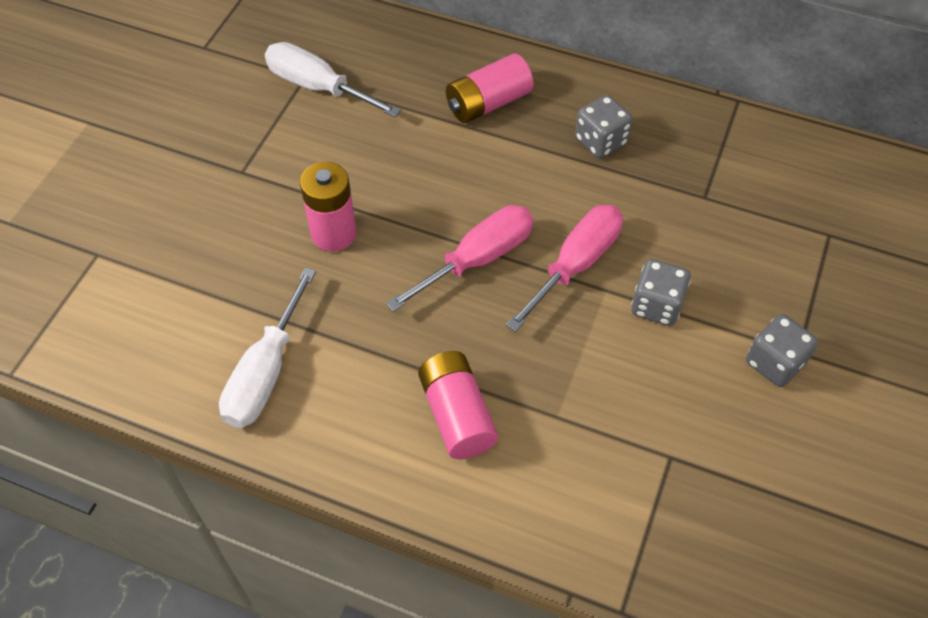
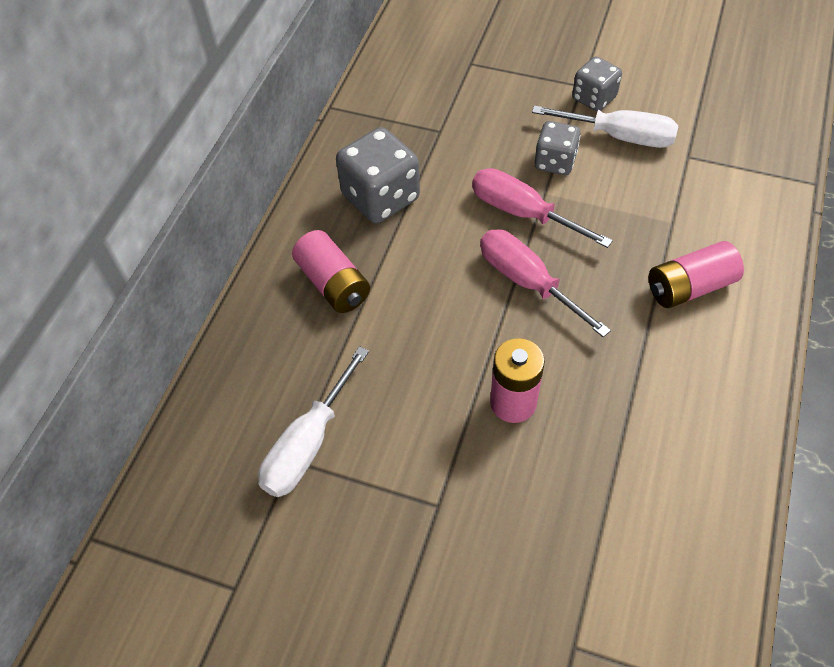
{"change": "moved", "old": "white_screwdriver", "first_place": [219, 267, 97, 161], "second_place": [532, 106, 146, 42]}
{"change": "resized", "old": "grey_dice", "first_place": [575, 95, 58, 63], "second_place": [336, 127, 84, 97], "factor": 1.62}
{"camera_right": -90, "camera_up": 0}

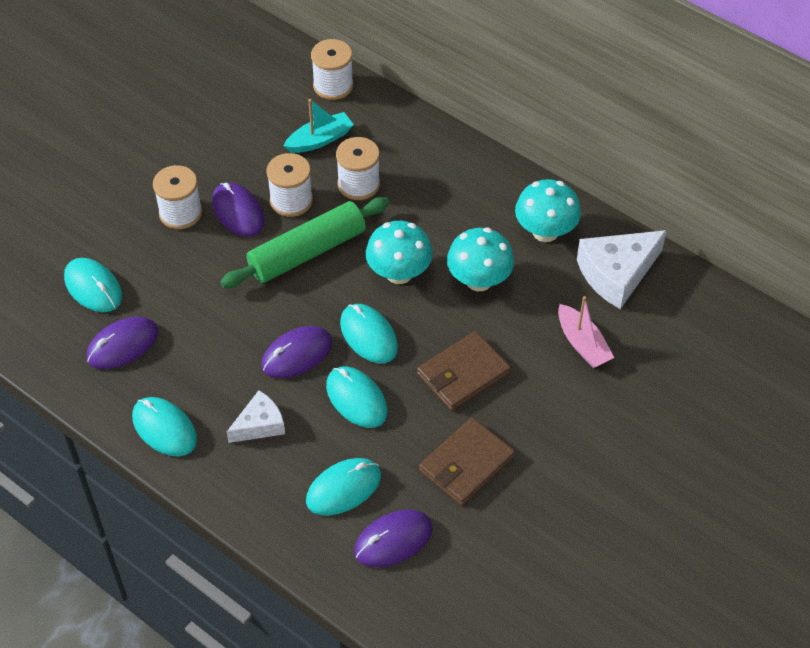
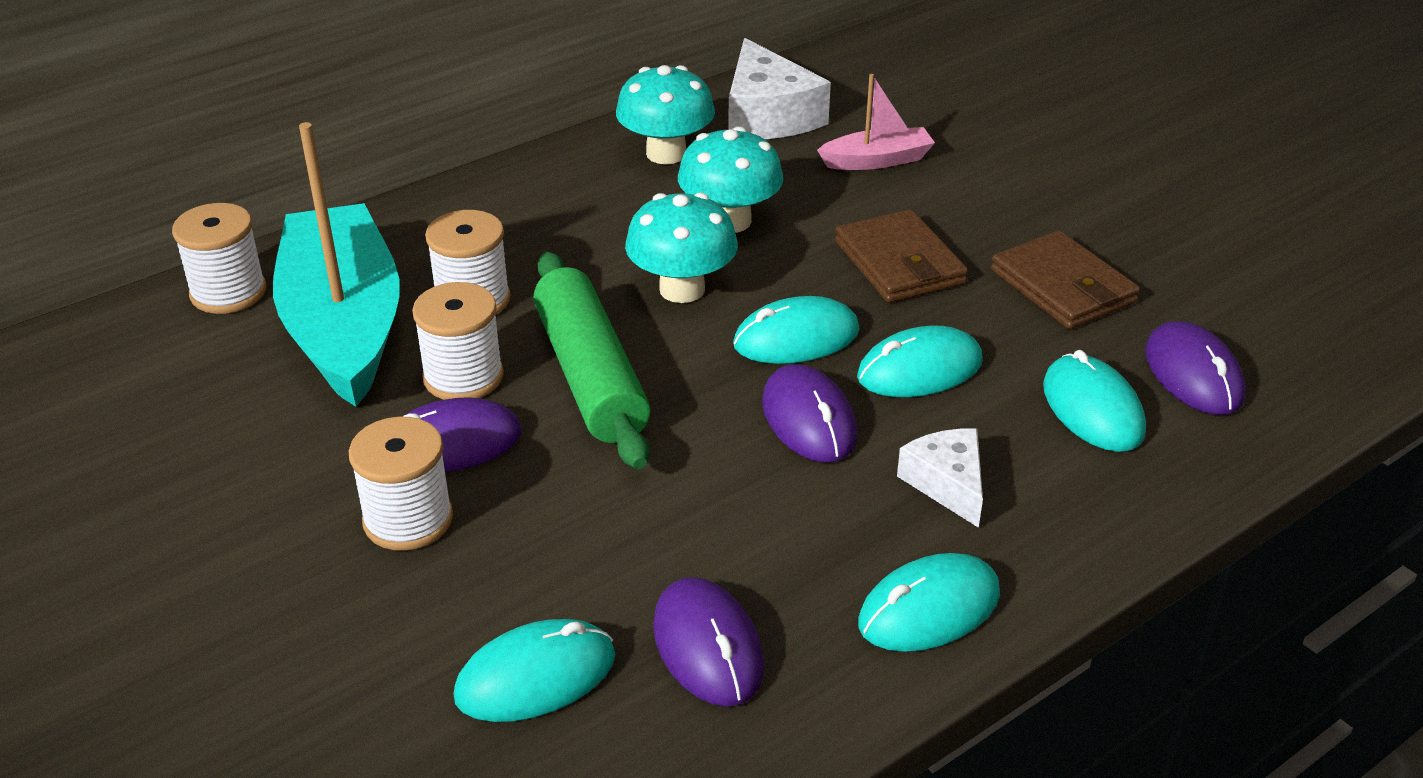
{"change": "resized", "old": "turquoise_boat", "first_place": [284, 99, 70, 54], "second_place": [273, 122, 126, 285], "factor": 2.17}
{"camera_right": -75, "camera_up": -15}

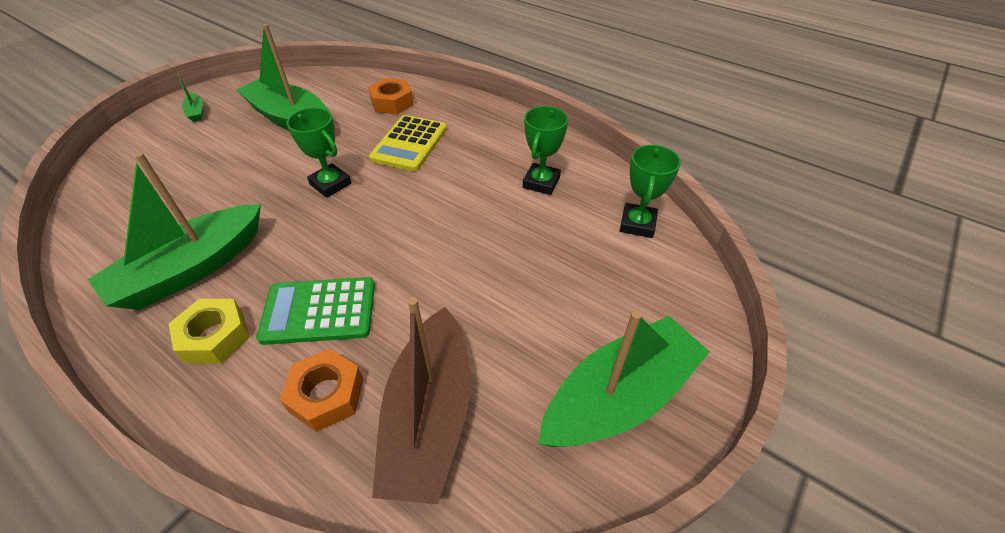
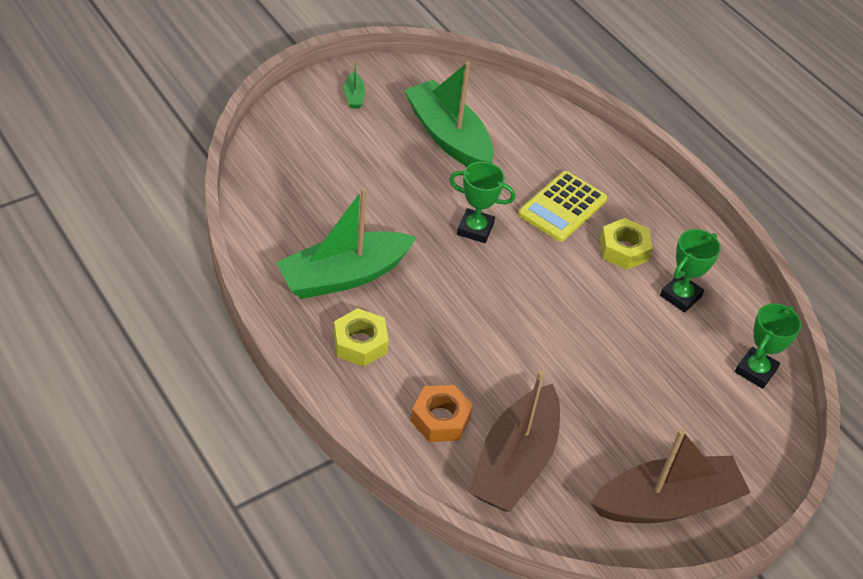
{"change": "removed", "old": "green_calculator", "first_place": [256, 277, 119, 68]}
{"change": "removed", "old": "orange_nut", "first_place": [368, 78, 46, 37]}
{"change": "added", "new": "yellow_nut", "second_place": [600, 218, 53, 52]}
{"change": "recoloured", "old": "green_boat", "new": "brown_boat", "first_place": [538, 311, 172, 136], "second_place": [590, 429, 161, 94]}
{"change": "turned", "old": "green_trophy", "first_place": [287, 108, 65, 90], "second_place": [449, 162, 66, 81], "degrees": -45}
{"camera_right": 15, "camera_up": 0}

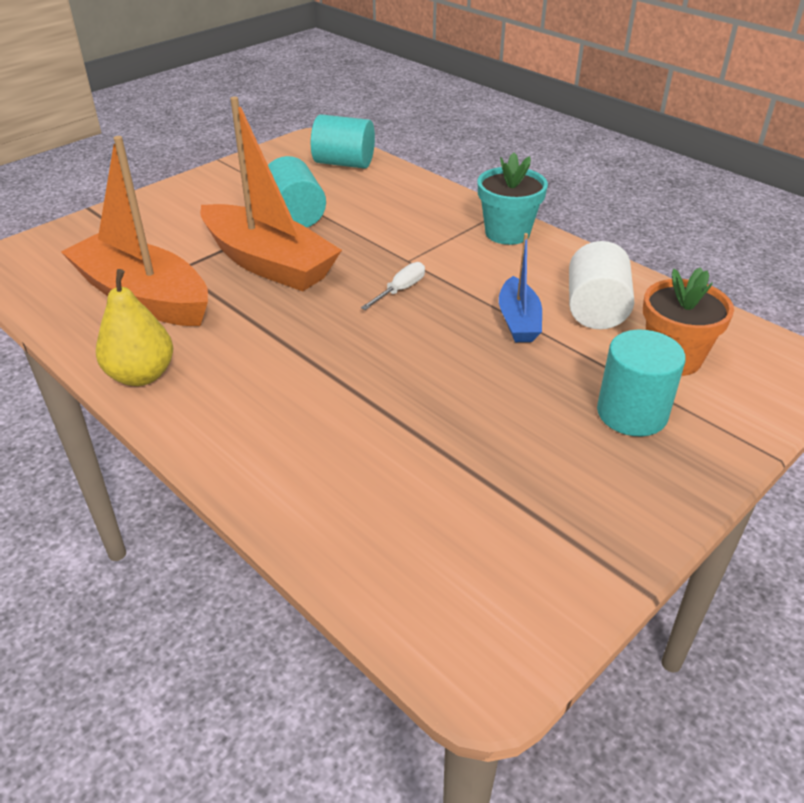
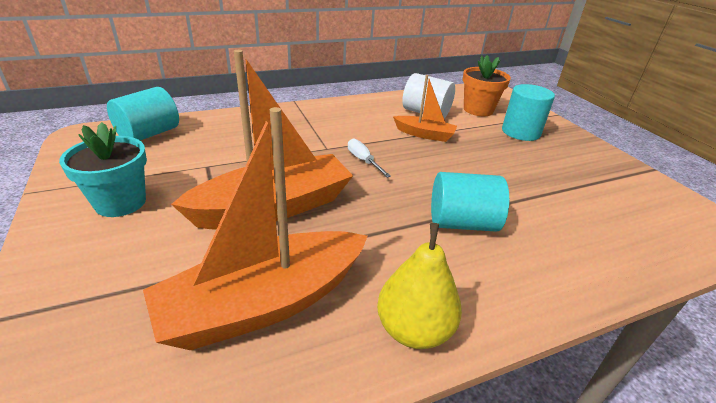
{"change": "moved", "old": "turquoise_cylinder", "first_place": [268, 156, 58, 72], "second_place": [431, 172, 78, 60]}
{"change": "moved", "old": "turquoise_flower_pot", "first_place": [478, 152, 70, 93], "second_place": [59, 122, 88, 95]}
{"change": "recoloured", "old": "blue_boat", "new": "orange_boat", "first_place": [499, 233, 43, 109], "second_place": [393, 75, 64, 67]}
{"camera_right": -70, "camera_up": -5}

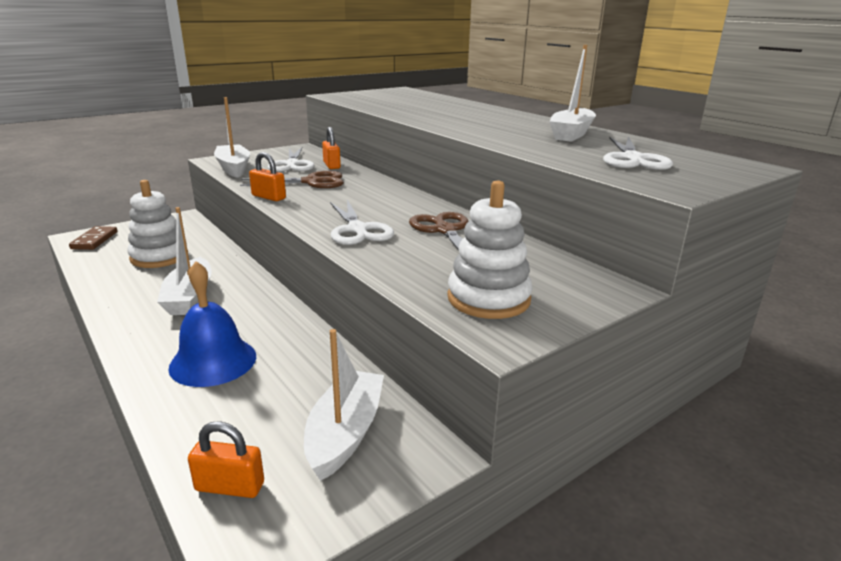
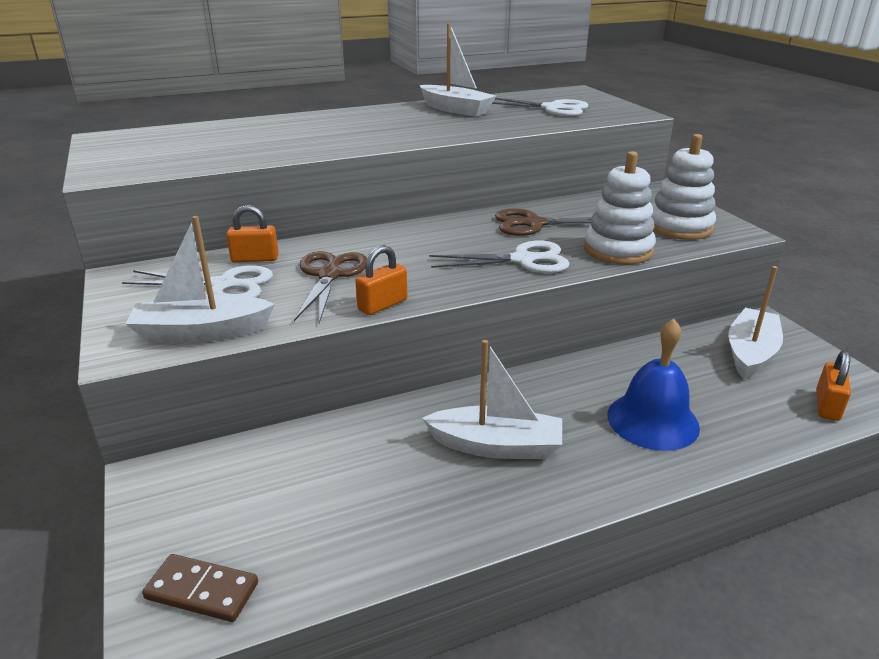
{"change": "moved", "old": "white_stacking_toy", "first_place": [127, 180, 61, 88], "second_place": [584, 151, 72, 114]}
{"change": "turned", "old": "white_boat", "first_place": [304, 329, 80, 152], "second_place": [728, 266, 55, 113], "degrees": 90}
{"camera_right": -75, "camera_up": 5}

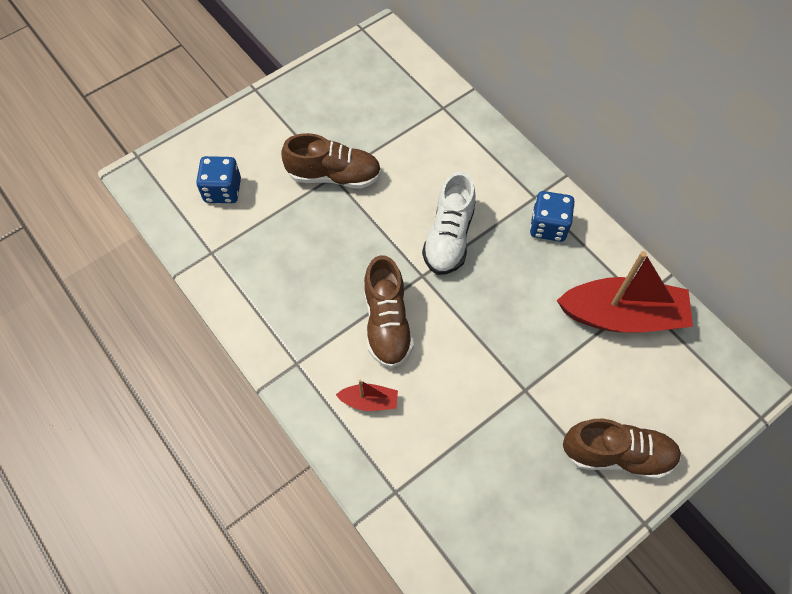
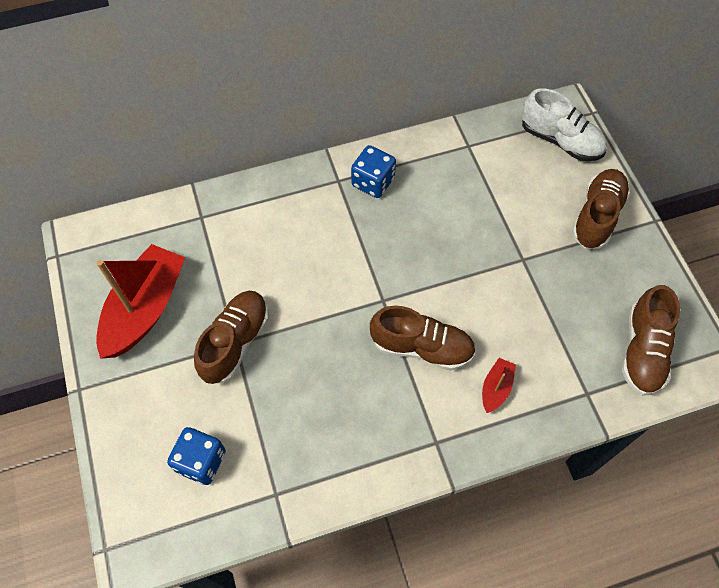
{"change": "added", "new": "brown_shoe", "second_place": [622, 285, 58, 111]}
{"change": "moved", "old": "white_shoe", "first_place": [422, 172, 54, 103], "second_place": [522, 88, 85, 73]}
{"change": "moved", "old": "red_boat", "first_place": [557, 251, 136, 81], "second_place": [96, 244, 89, 115]}
{"camera_right": -70, "camera_up": 0}

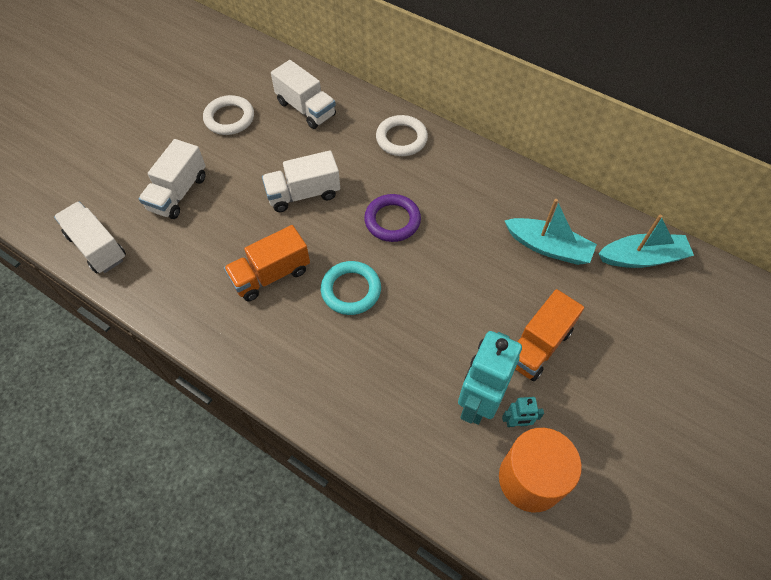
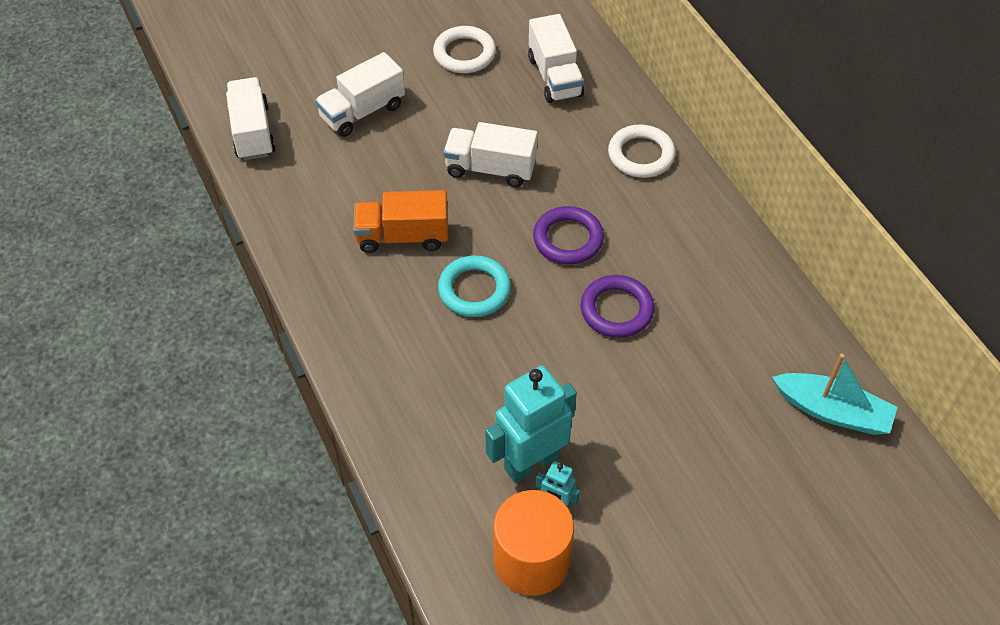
{"change": "removed", "old": "turquoise_boat", "first_place": [504, 199, 93, 66]}
{"change": "removed", "old": "orange_truck", "first_place": [515, 289, 69, 92]}
{"change": "added", "new": "purple_ring", "second_place": [581, 275, 73, 63]}
{"camera_right": 30, "camera_up": -5}

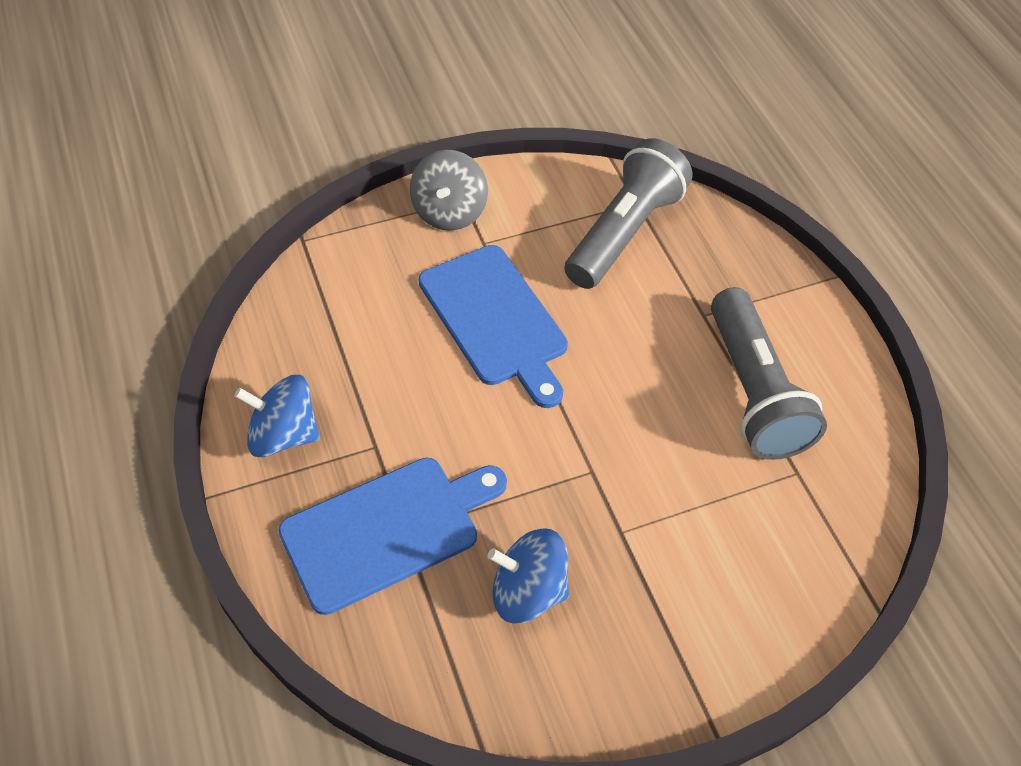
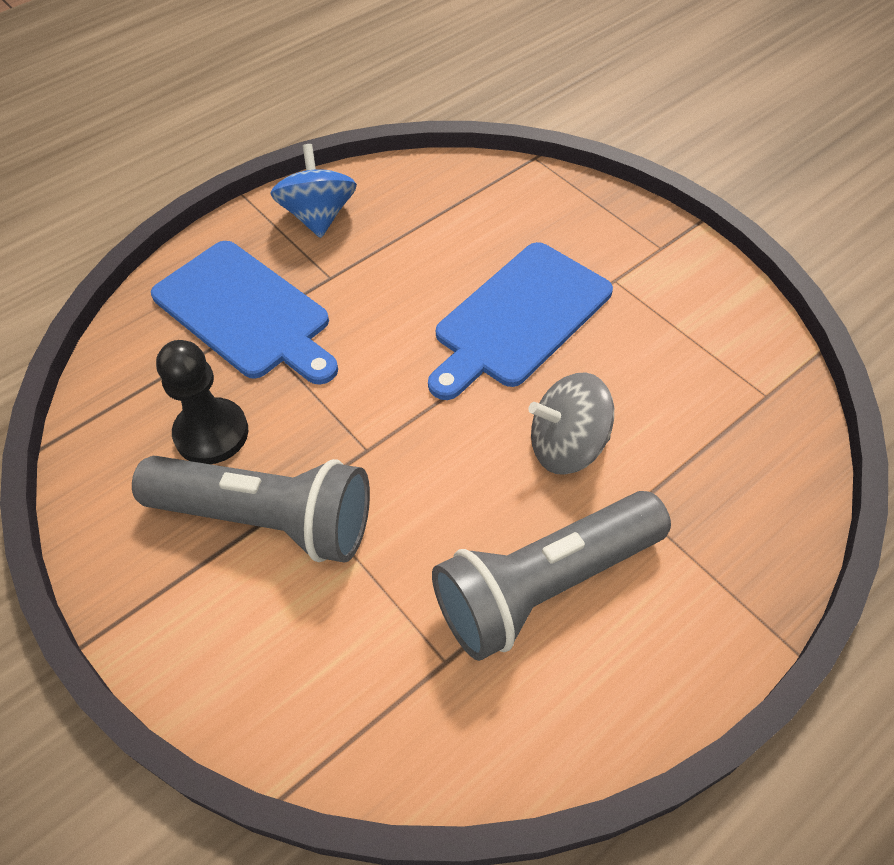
{"change": "moved", "old": "grey_spinning_top", "first_place": [410, 150, 78, 81], "second_place": [528, 372, 86, 103]}
{"change": "moved", "old": "grey_flashlight", "first_place": [564, 138, 129, 151], "second_place": [132, 456, 238, 107]}
{"change": "replaced", "old": "blue_spinning_top", "new": "black_pawn", "first_place": [488, 528, 81, 95], "second_place": [156, 340, 92, 124]}
{"camera_right": 75, "camera_up": 0}

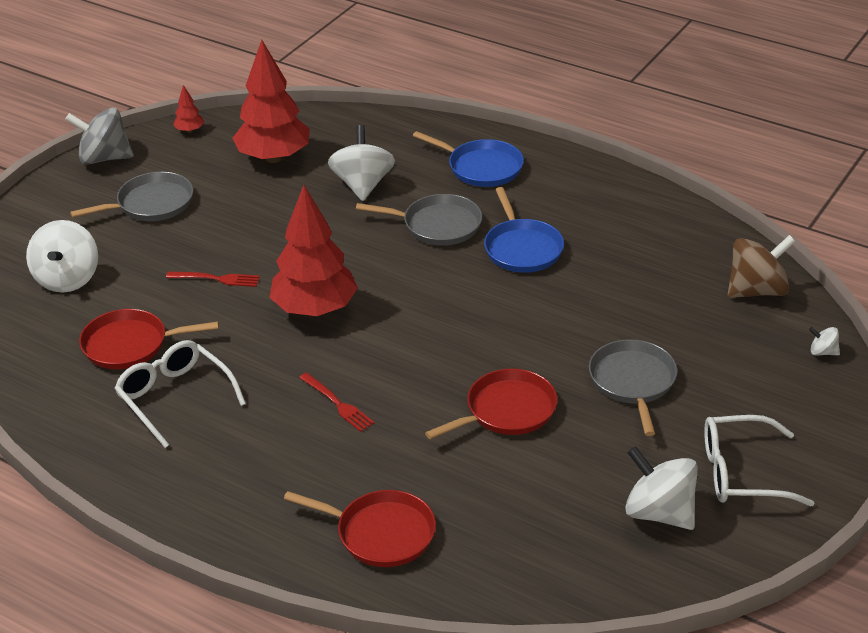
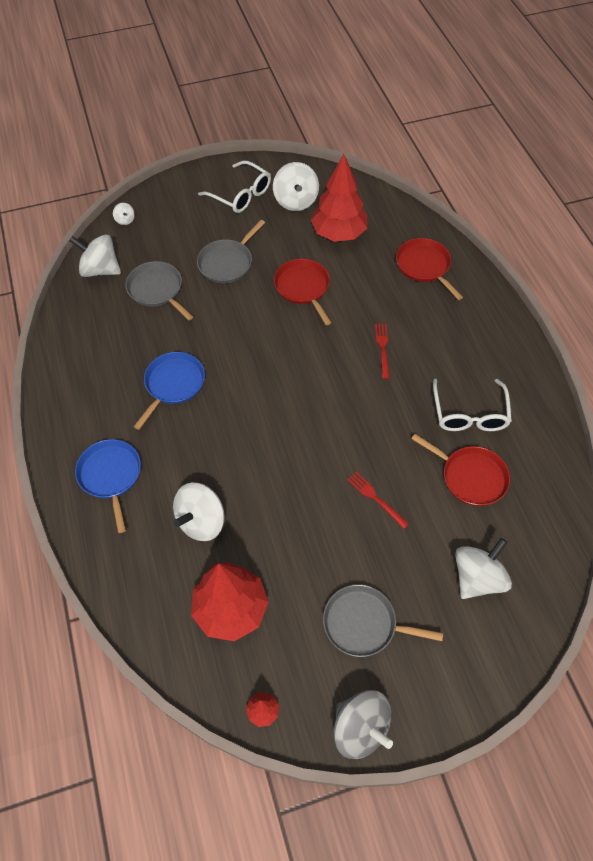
{"change": "moved", "old": "red_tree", "first_place": [269, 185, 89, 131], "second_place": [311, 154, 56, 88]}
{"change": "moved", "old": "grey_pan", "first_place": [356, 194, 126, 52], "second_place": [125, 261, 68, 59]}
{"change": "recoloured", "old": "brown_spinning_top", "new": "white_spinning_top", "first_place": [728, 235, 68, 63], "second_place": [69, 235, 52, 42]}
{"change": "turned", "old": "red_pan", "first_place": [425, 369, 132, 70], "second_place": [274, 259, 58, 66], "degrees": 60}
{"camera_right": -140, "camera_up": 20}

